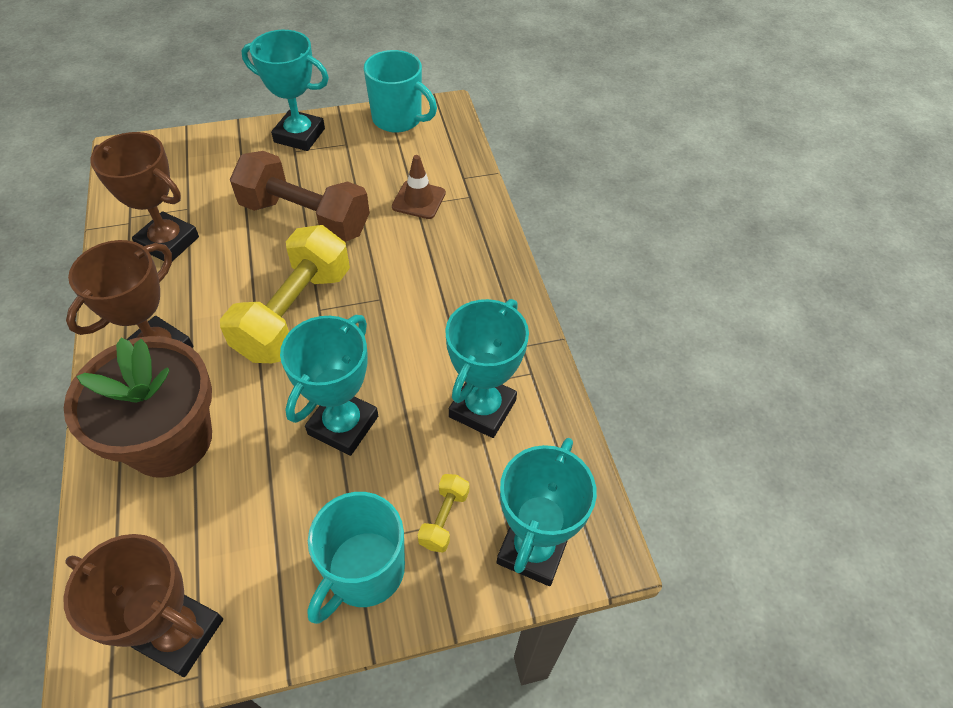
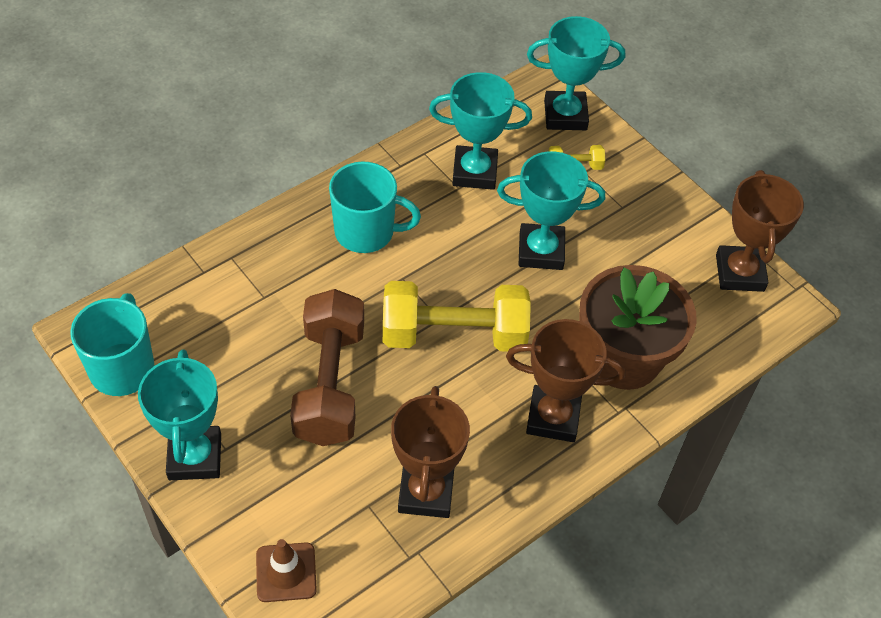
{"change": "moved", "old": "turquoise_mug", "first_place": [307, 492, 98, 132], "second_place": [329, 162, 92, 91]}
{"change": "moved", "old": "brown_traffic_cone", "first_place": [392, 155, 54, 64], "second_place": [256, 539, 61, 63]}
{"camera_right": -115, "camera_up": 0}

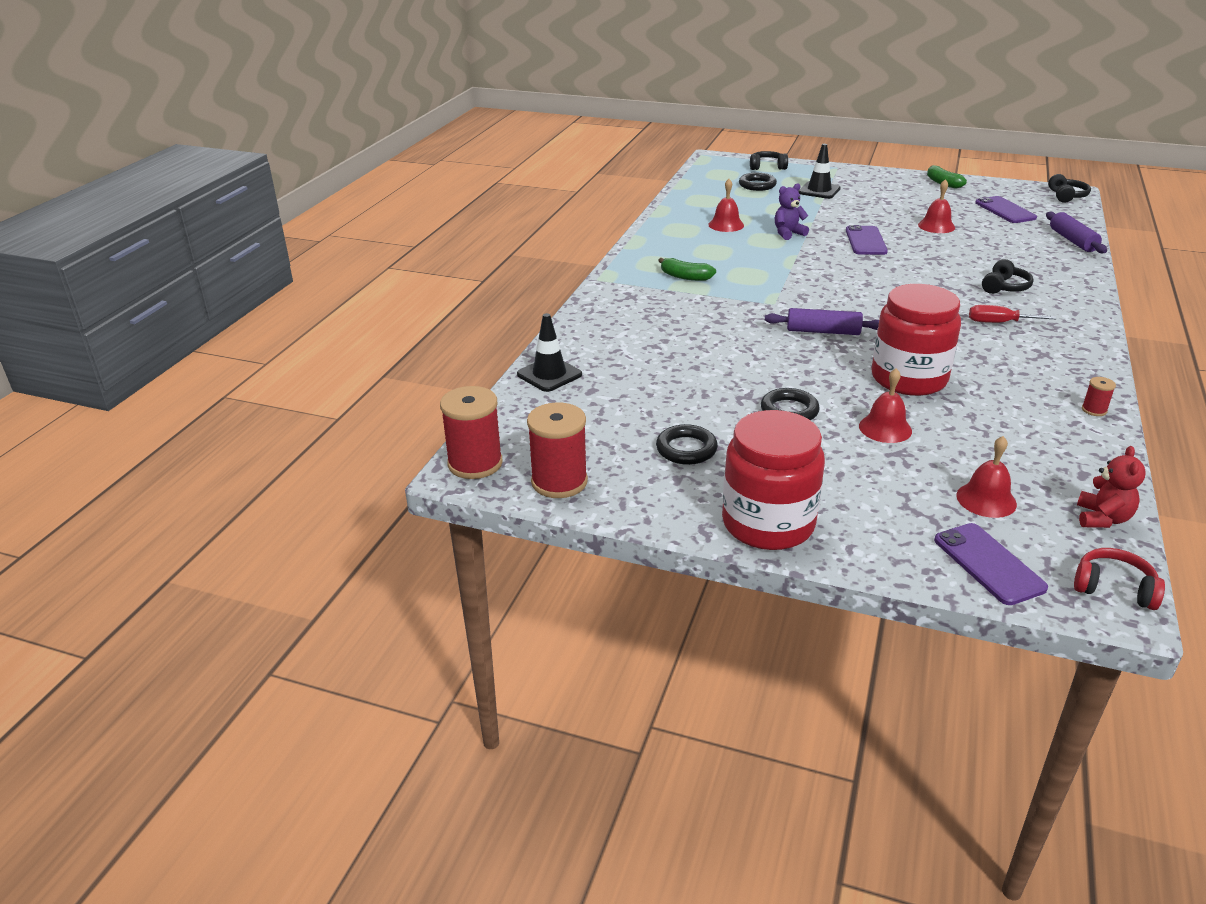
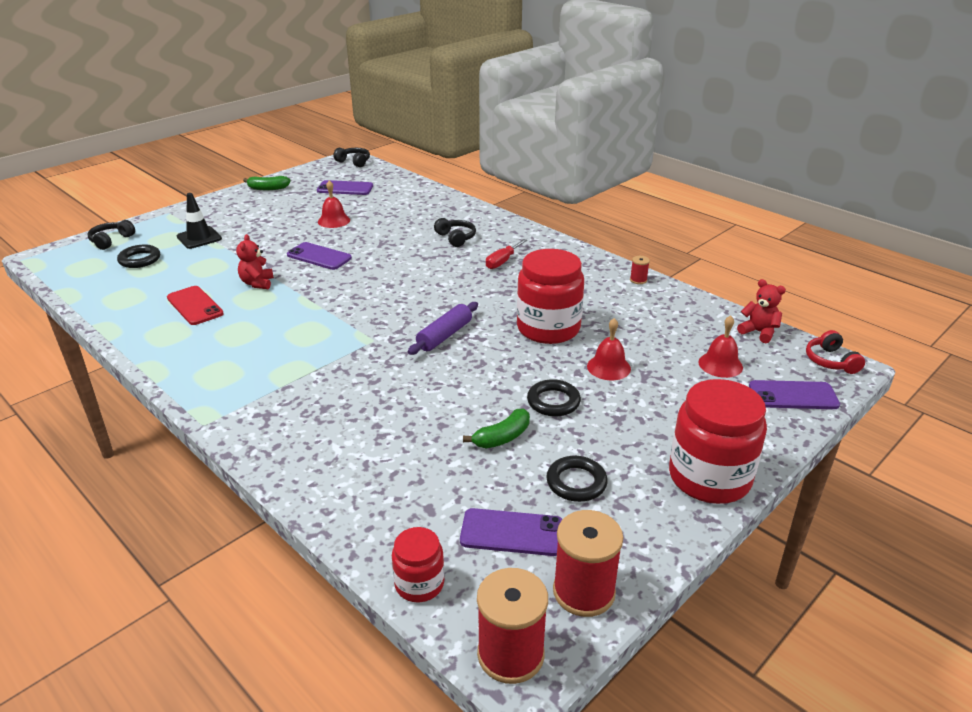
{"change": "removed", "old": "black_traffic_cone", "first_place": [517, 313, 65, 79]}
{"change": "removed", "old": "purple_rolling_pin", "first_place": [1046, 212, 61, 41]}
{"change": "added", "new": "red_jar", "second_place": [392, 527, 52, 75]}
{"change": "added", "new": "purple_phone", "second_place": [460, 508, 102, 48]}
{"change": "moved", "old": "green_banana", "first_place": [658, 258, 58, 23], "second_place": [463, 409, 67, 39]}
{"change": "replaced", "old": "red_bell", "new": "red_phone", "first_place": [708, 179, 36, 53], "second_place": [167, 286, 57, 39]}
{"change": "recoloured", "old": "purple_teddy_bear", "new": "red_teddy_bear", "first_place": [775, 183, 34, 57], "second_place": [236, 234, 38, 55]}
{"change": "turned", "old": "red_headphones", "first_place": [1074, 548, 91, 62], "second_place": [806, 330, 59, 44], "degrees": -60}
{"camera_right": -65, "camera_up": 0}

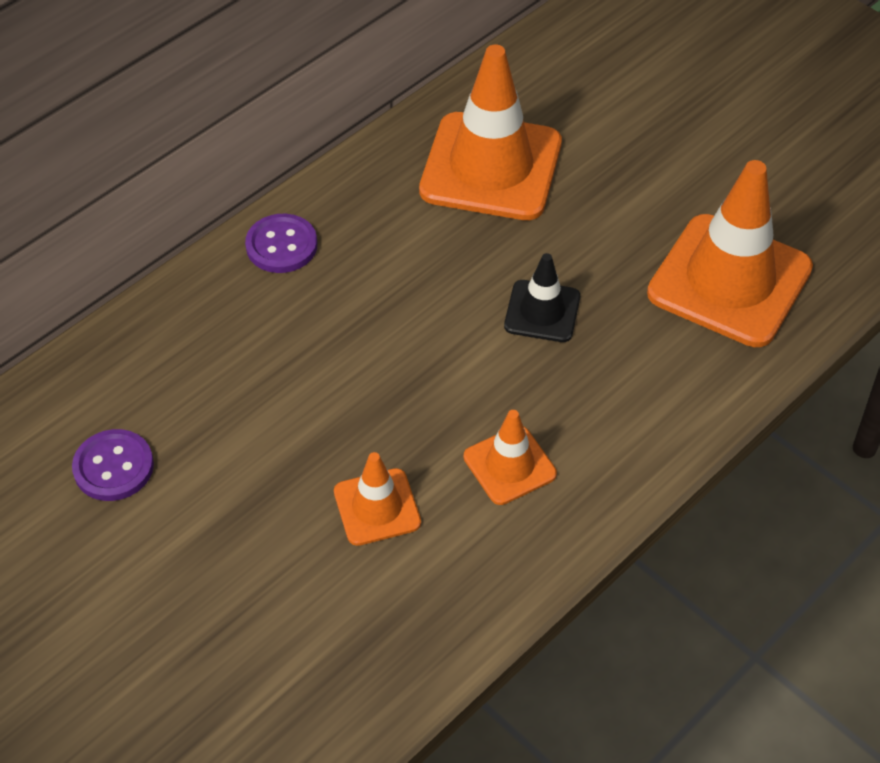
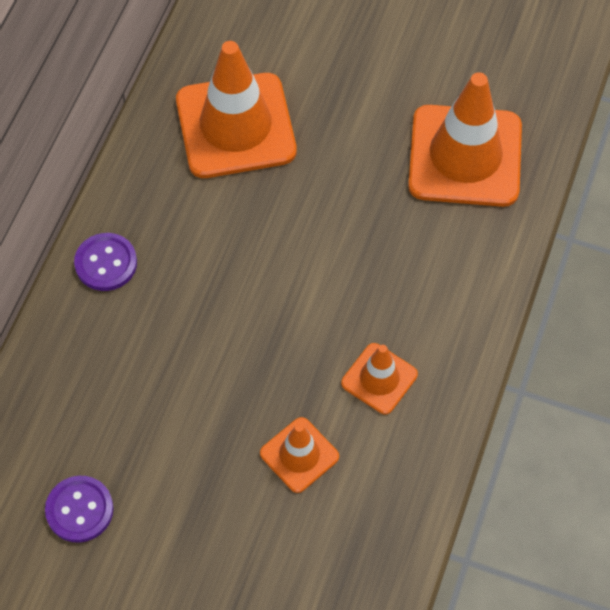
{"change": "removed", "old": "black_traffic_cone", "first_place": [504, 253, 76, 89]}
{"camera_right": -25, "camera_up": 10}

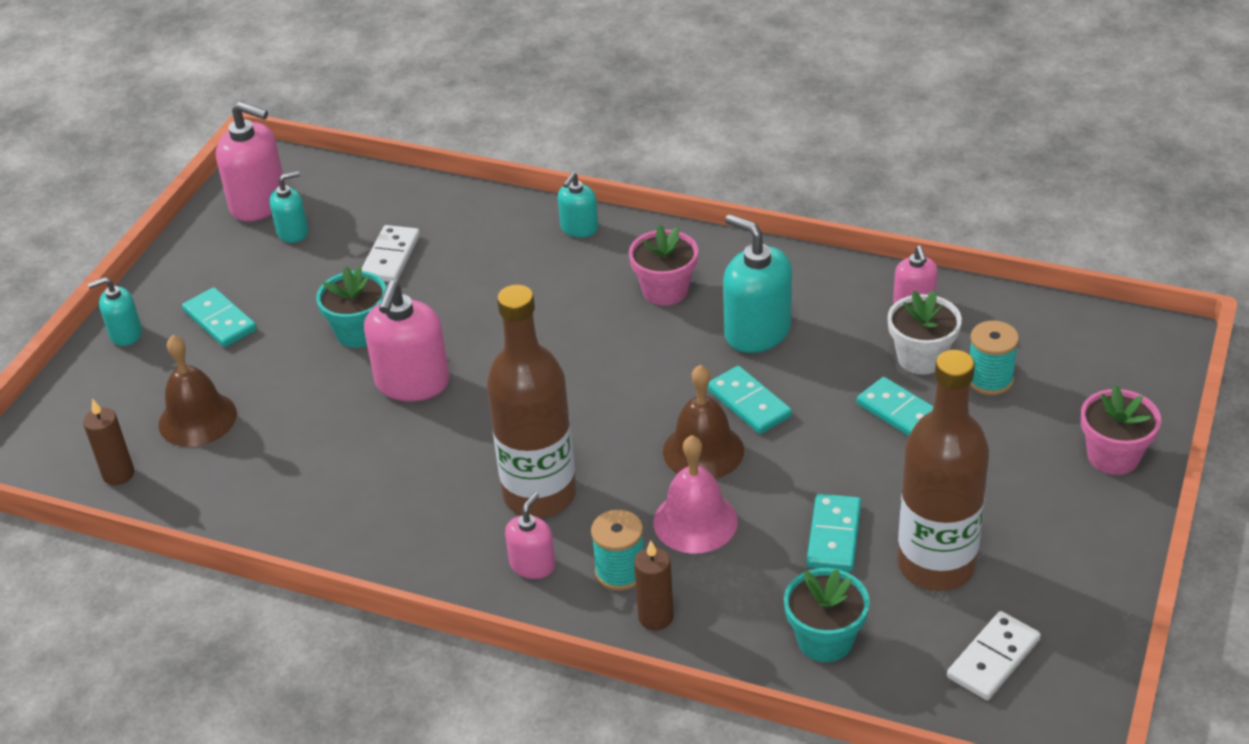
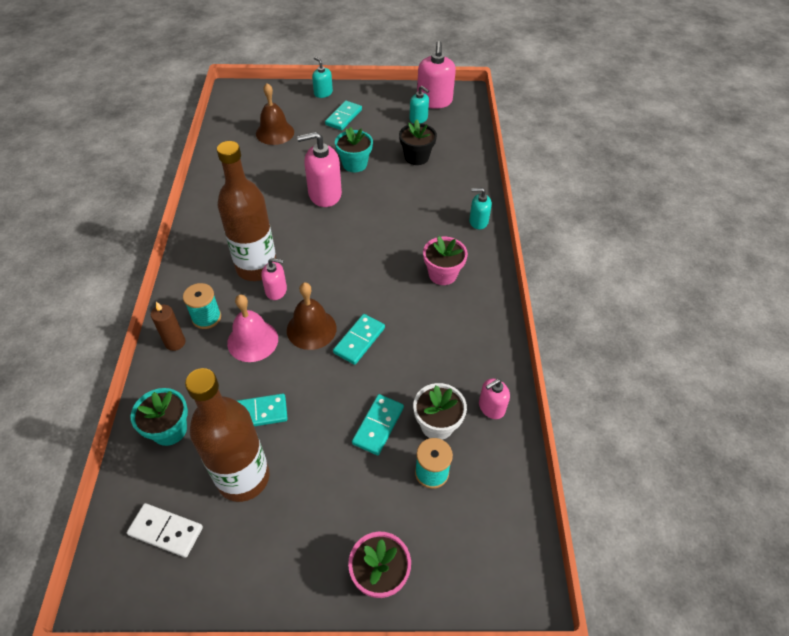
{"change": "removed", "old": "brown_candle", "first_place": [83, 399, 51, 86]}
{"change": "removed", "old": "turquoise_soap_dispenser", "first_place": [723, 214, 69, 139]}
{"change": "moved", "old": "pink_soap_dispenser", "first_place": [505, 492, 50, 87], "second_place": [261, 258, 26, 42]}
{"change": "replaced", "old": "white_domino", "new": "black_flower_pot", "first_place": [361, 225, 59, 57], "second_place": [399, 119, 38, 46]}
{"camera_right": 65, "camera_up": 10}

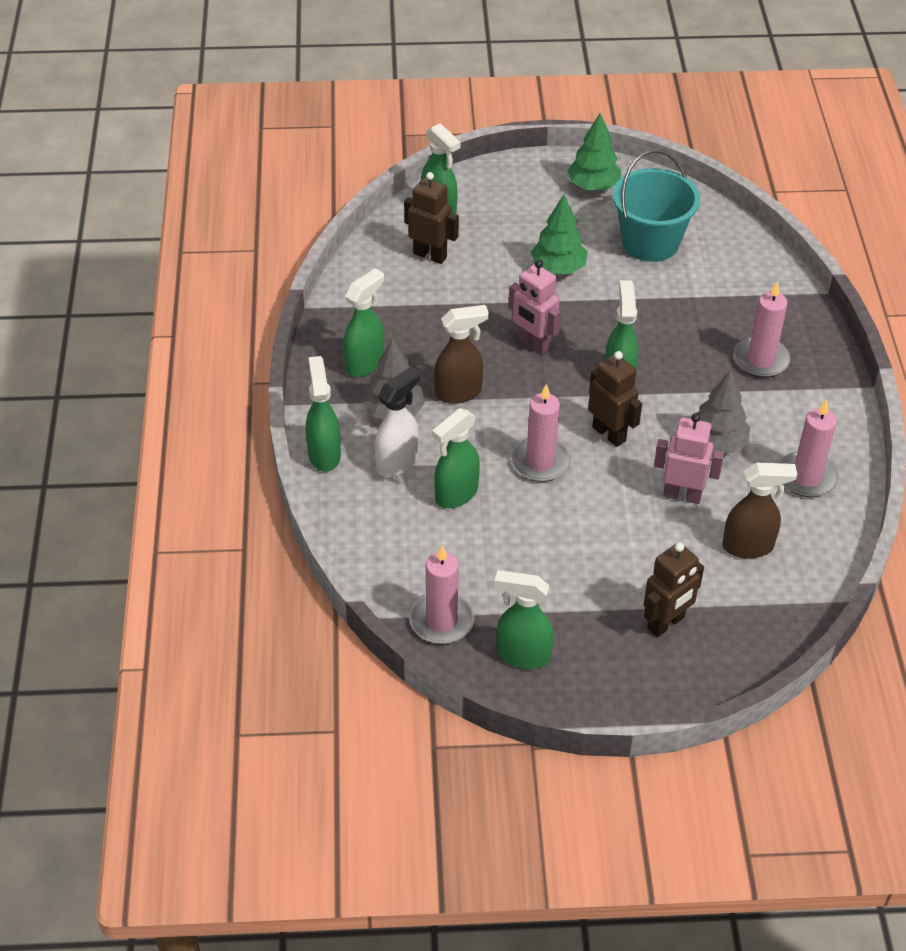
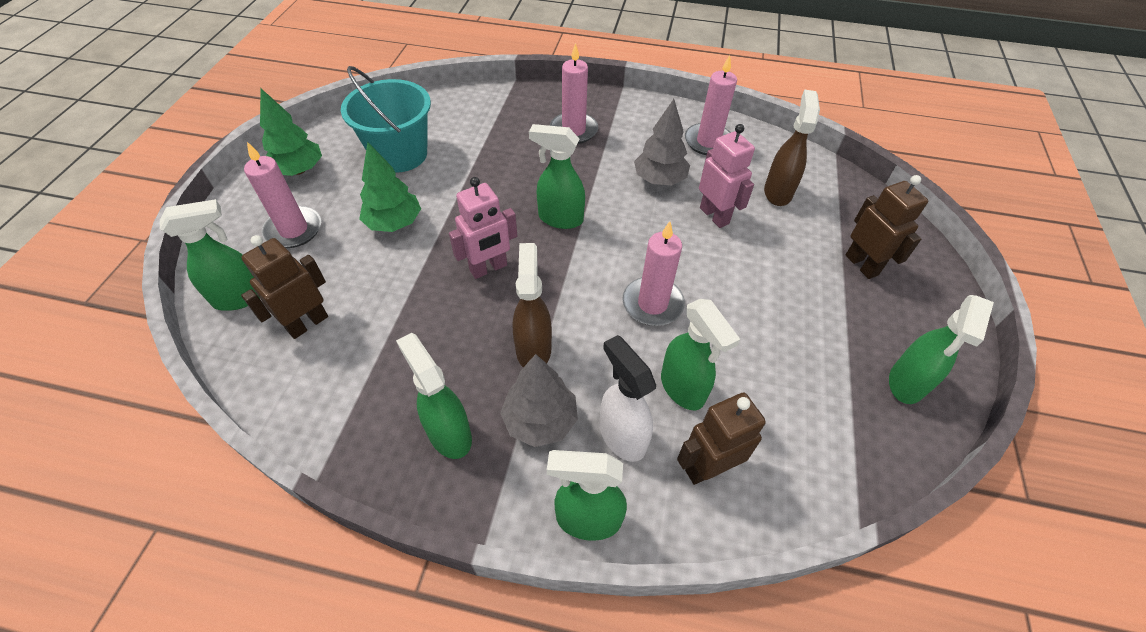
{"change": "moved", "old": "pink_candle", "first_place": [409, 545, 65, 99], "second_place": [244, 142, 77, 106]}
{"change": "moved", "old": "brown_robot", "first_place": [588, 351, 54, 96], "second_place": [677, 392, 89, 93]}
{"change": "turned", "old": "pink_robot", "first_place": [654, 413, 70, 91], "second_place": [699, 124, 56, 104], "degrees": 120}
{"camera_right": -75, "camera_up": 5}

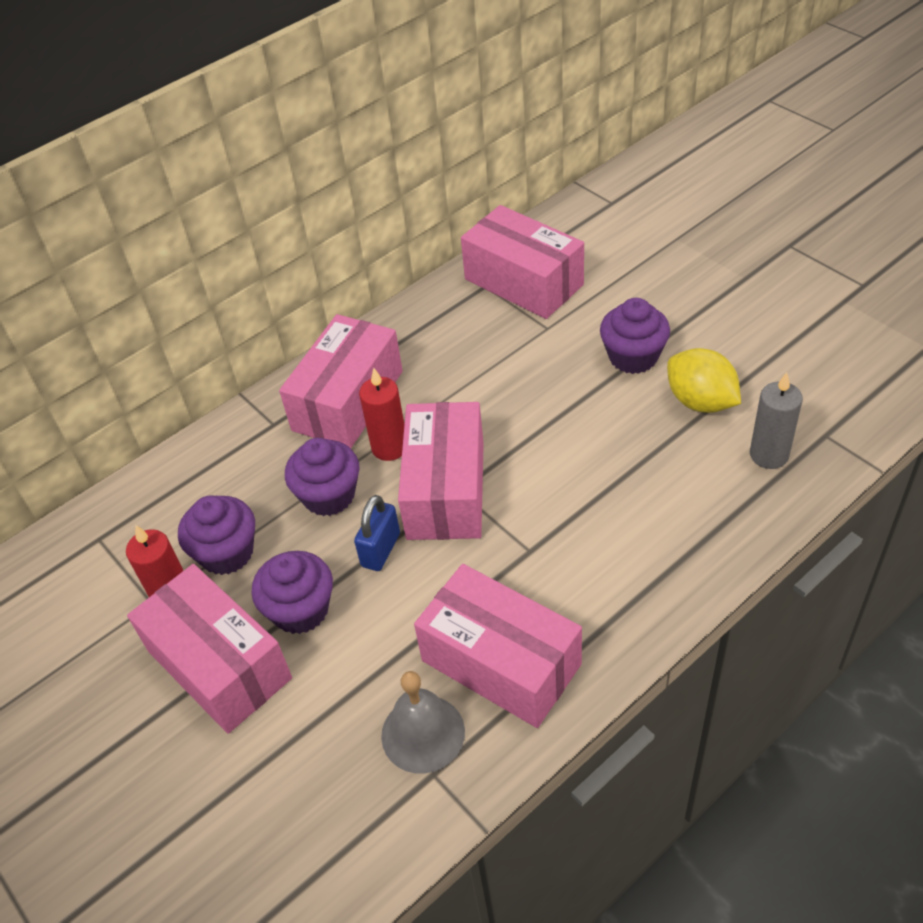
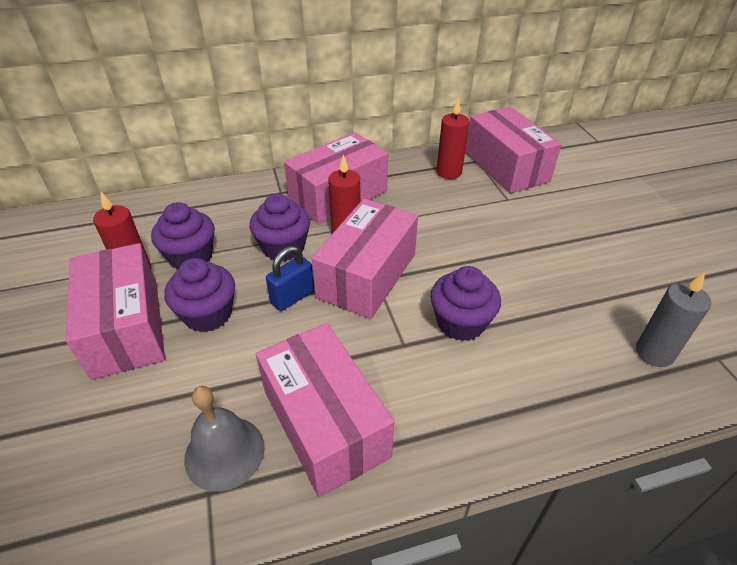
{"change": "removed", "old": "yellow_lemon", "first_place": [667, 348, 74, 65]}
{"change": "added", "new": "red_candle", "second_place": [436, 98, 33, 81]}
{"change": "moved", "old": "purple_cupcake", "first_place": [600, 298, 70, 76], "second_place": [430, 266, 71, 75]}
{"camera_right": 20, "camera_up": -5}

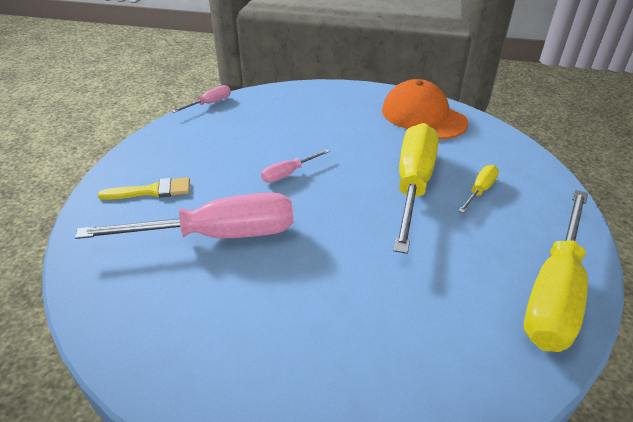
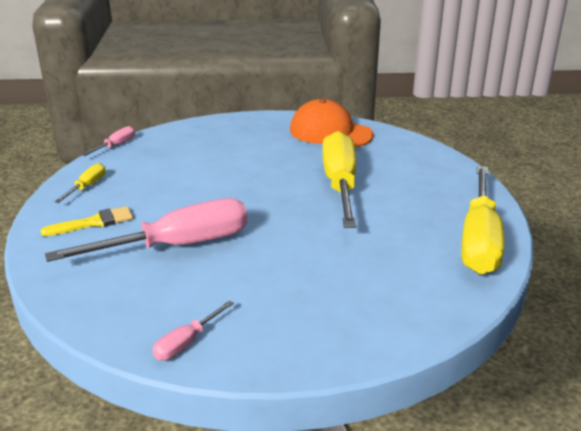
{"change": "moved", "old": "pink_screwdriver", "first_place": [261, 149, 69, 34], "second_place": [152, 301, 82, 59]}
{"change": "moved", "old": "yellow_screwdriver", "first_place": [458, 165, 41, 48], "second_place": [55, 163, 51, 40]}
{"camera_right": -15, "camera_up": -10}

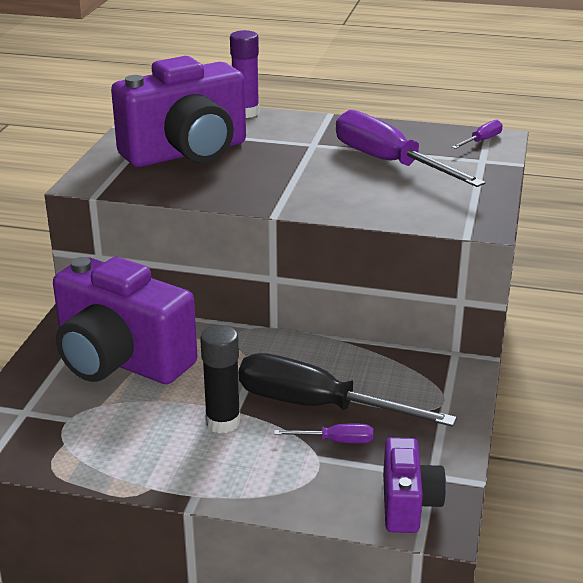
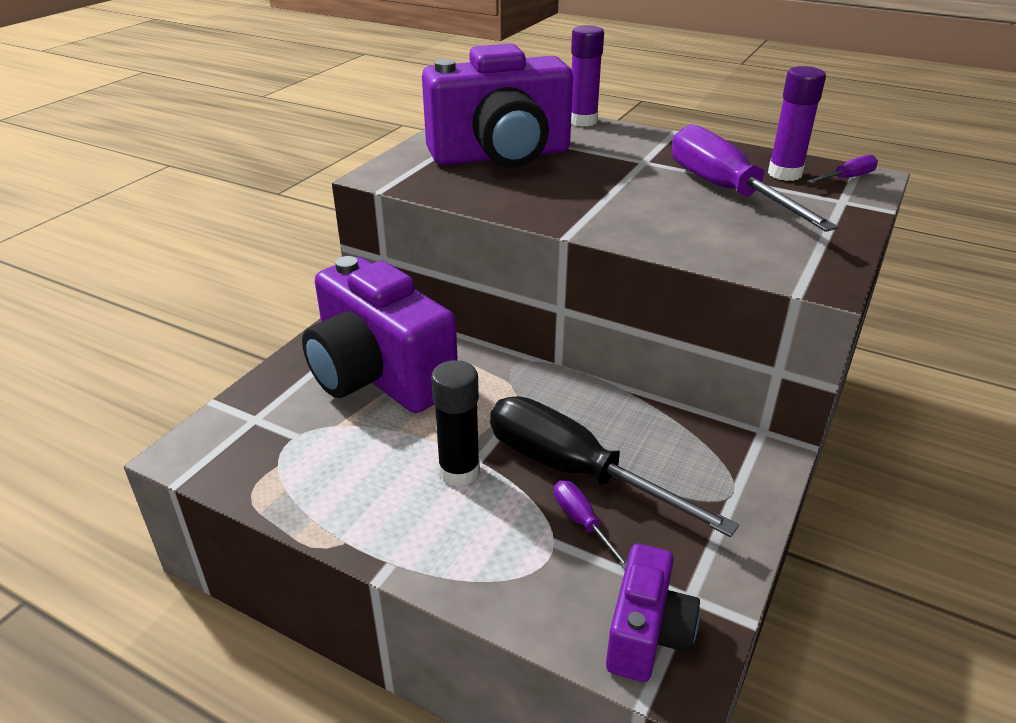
{"change": "added", "new": "purple_glue_stick", "second_place": [768, 66, 58, 115]}
{"change": "turned", "old": "purple_screwdriver", "first_place": [274, 424, 99, 19], "second_place": [554, 480, 73, 89], "degrees": -135}
{"camera_right": 15, "camera_up": 5}

